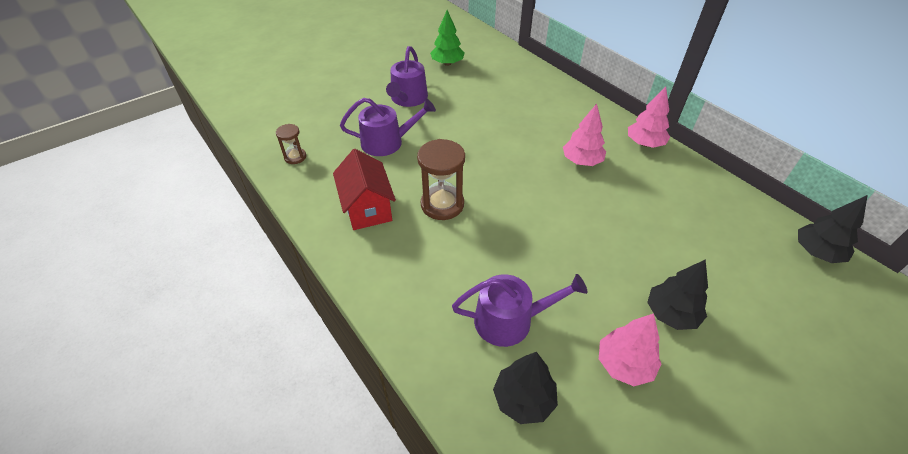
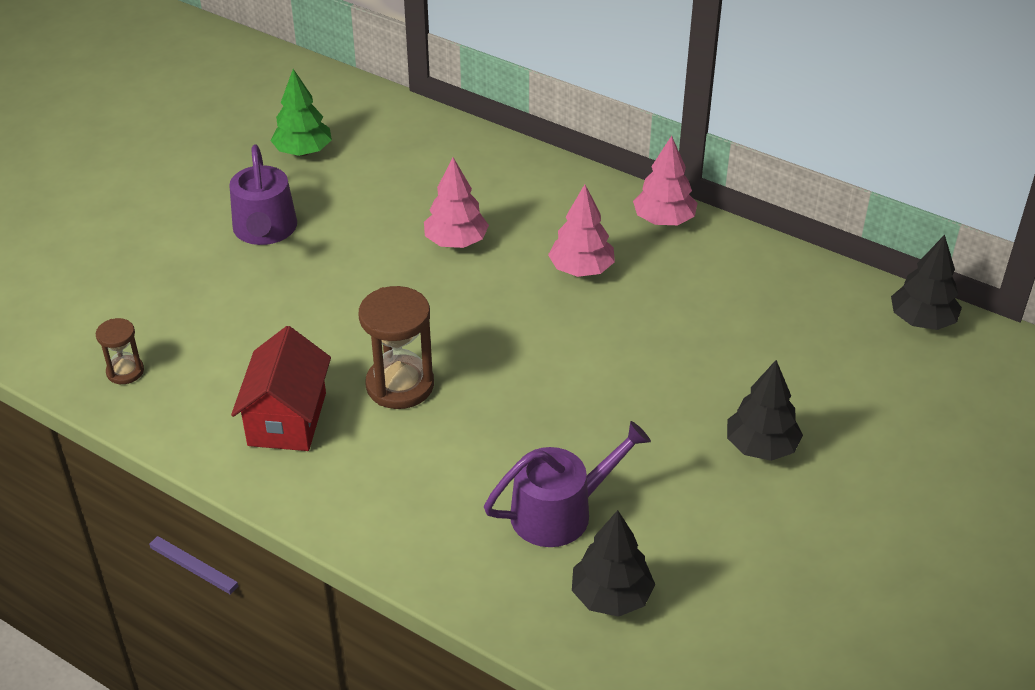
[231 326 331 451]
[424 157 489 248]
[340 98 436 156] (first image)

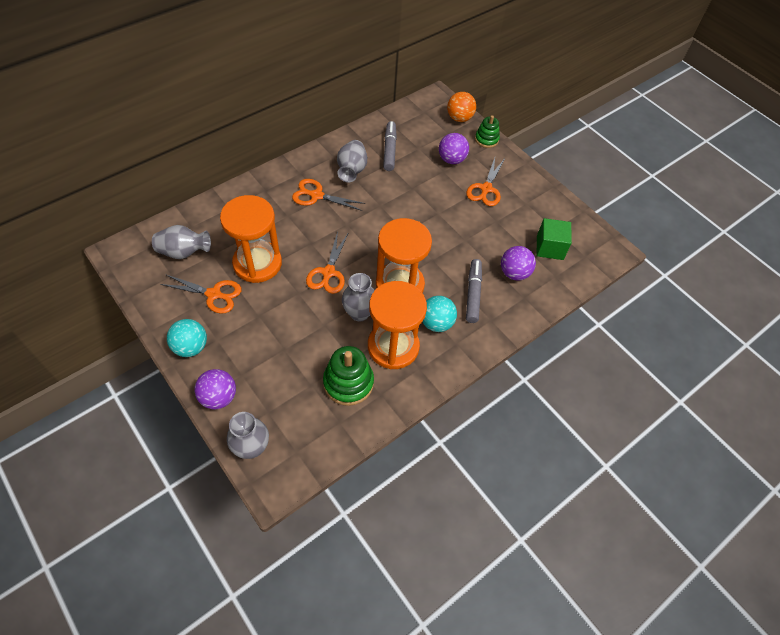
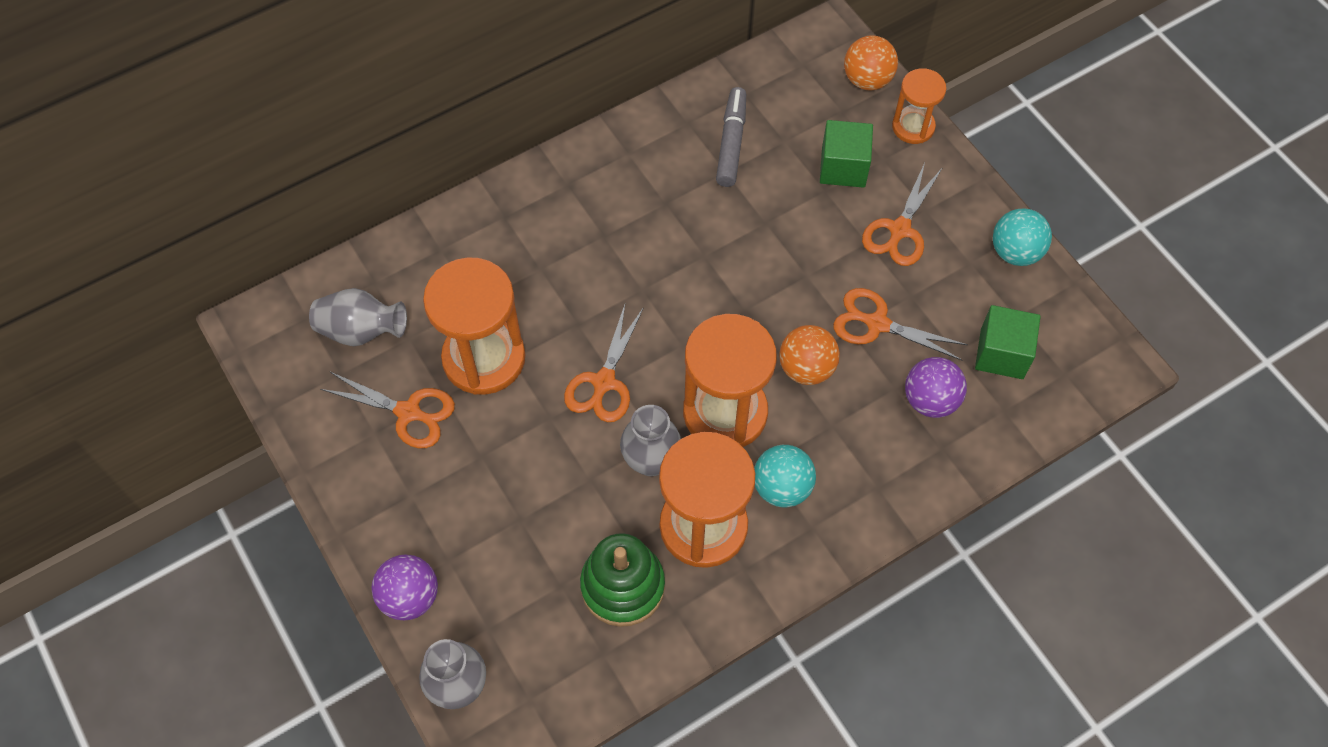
[779 325 840 385]
[820 120 873 188]
[833 288 968 361]
[892 68 946 144]
[993 208 1052 266]
[337 140 367 182] (first image)
[466 259 482 323] (first image)

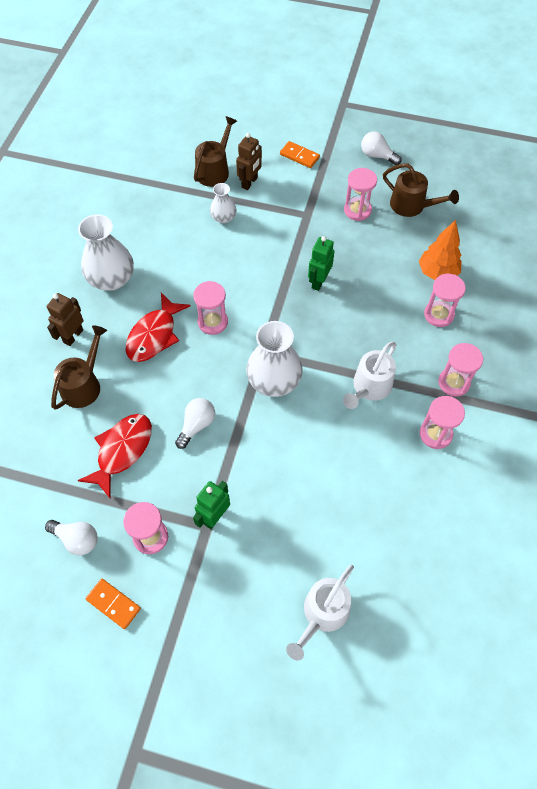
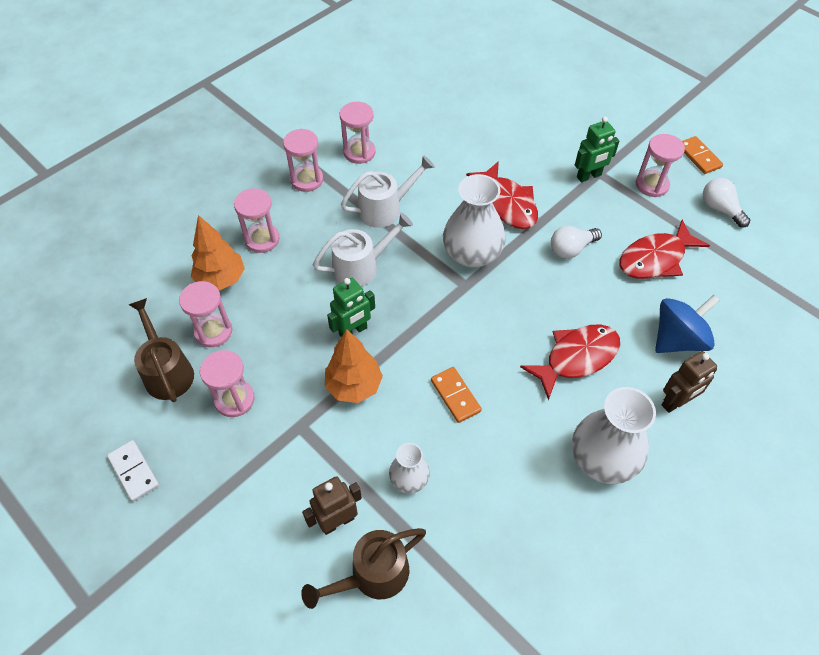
[107 440 159 502]
[179 281 232 347]
[313 213 413 287]
[325 329 383 403]
[431 367 482 423]
[466 161 538 229]
[655 295 720 353]

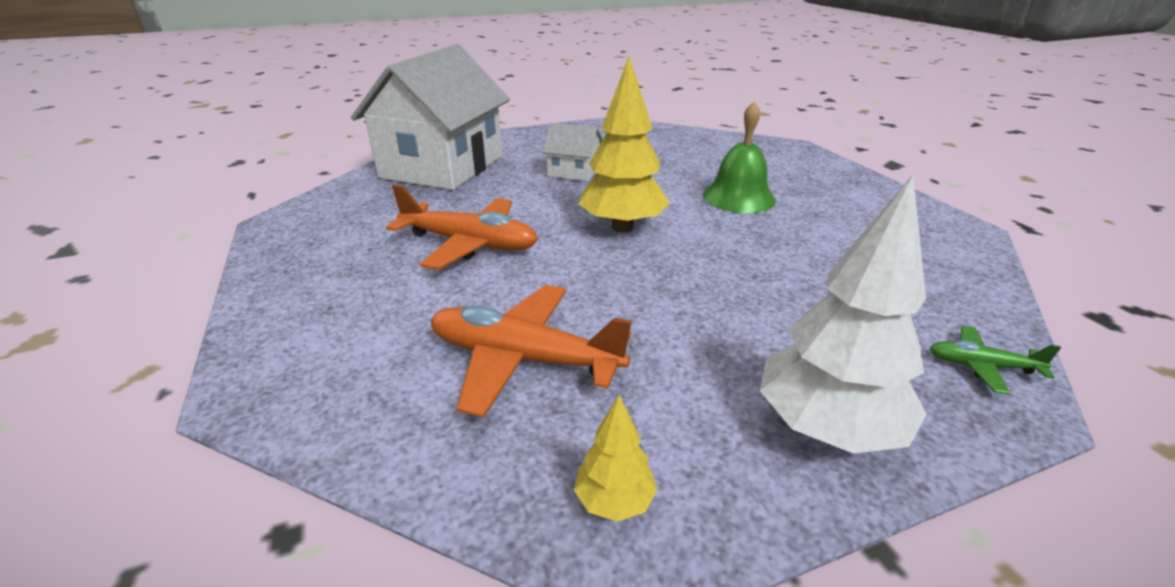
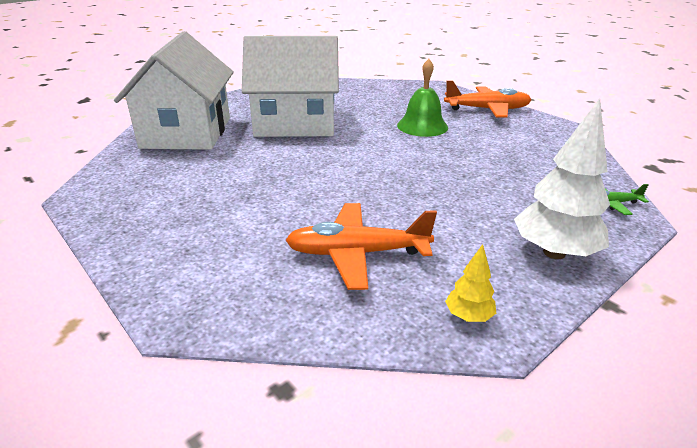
[242 36 339 137]
[444 80 531 118]
[578 56 670 232] (first image)

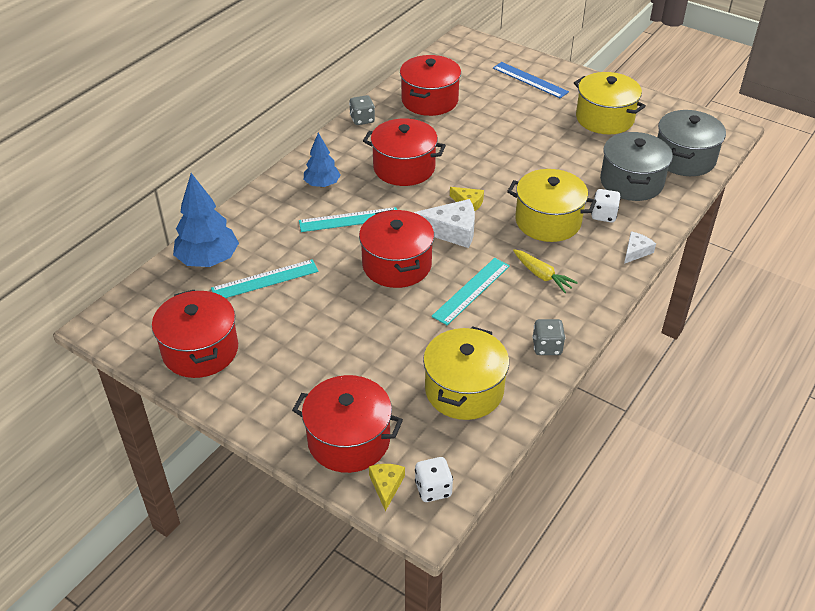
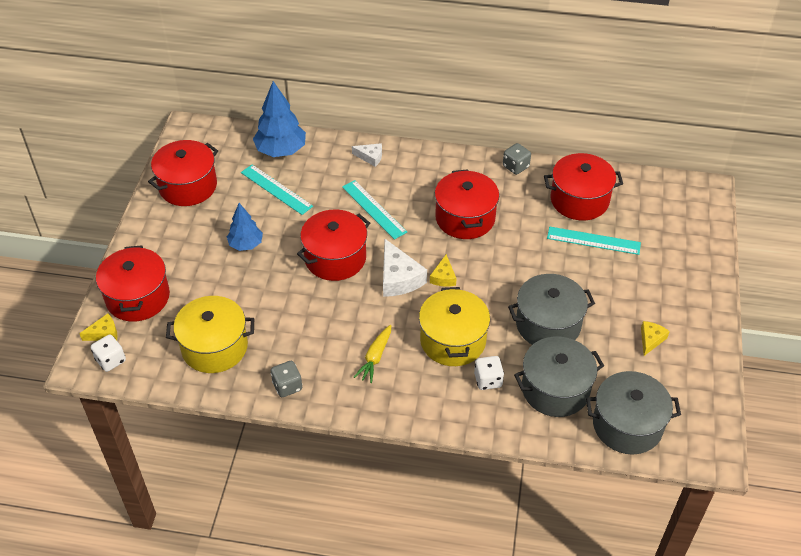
[227 203 263 251]
[352 143 382 167]
[508 274 595 345]
[547 227 641 255]
[641 321 670 356]
[493 62 569 98] (first image)

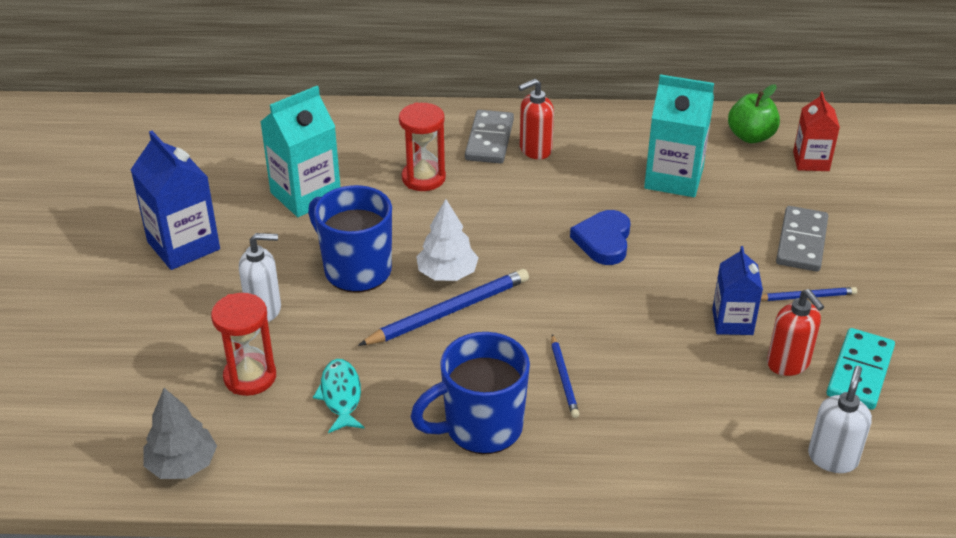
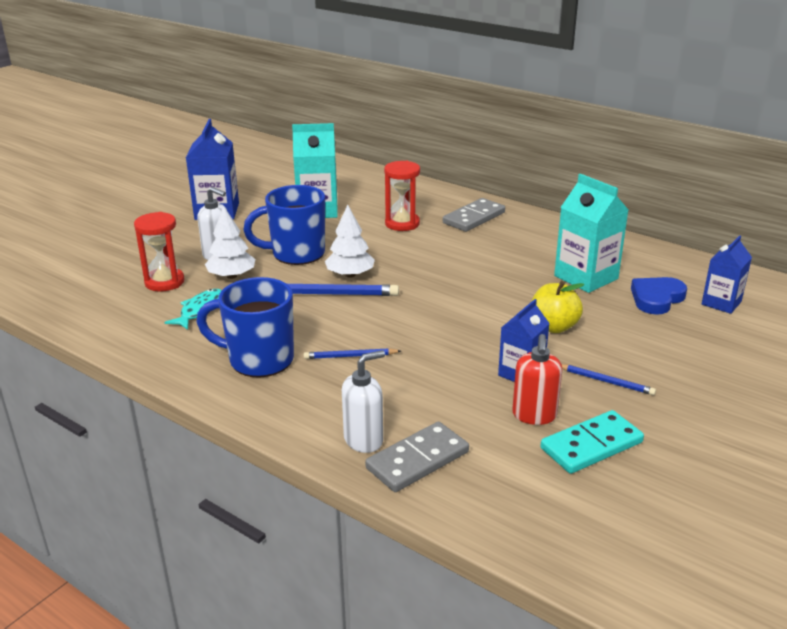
[205 206 255 279]
[243 185 325 265]
[304 348 401 359]
[342 350 385 453]
[365 422 469 492]
[531 281 584 333]
[631 277 687 315]
[702 235 752 314]
[143 388 217 479] (first image)
[518 79 554 159] (first image)
[728 84 780 143] (first image)

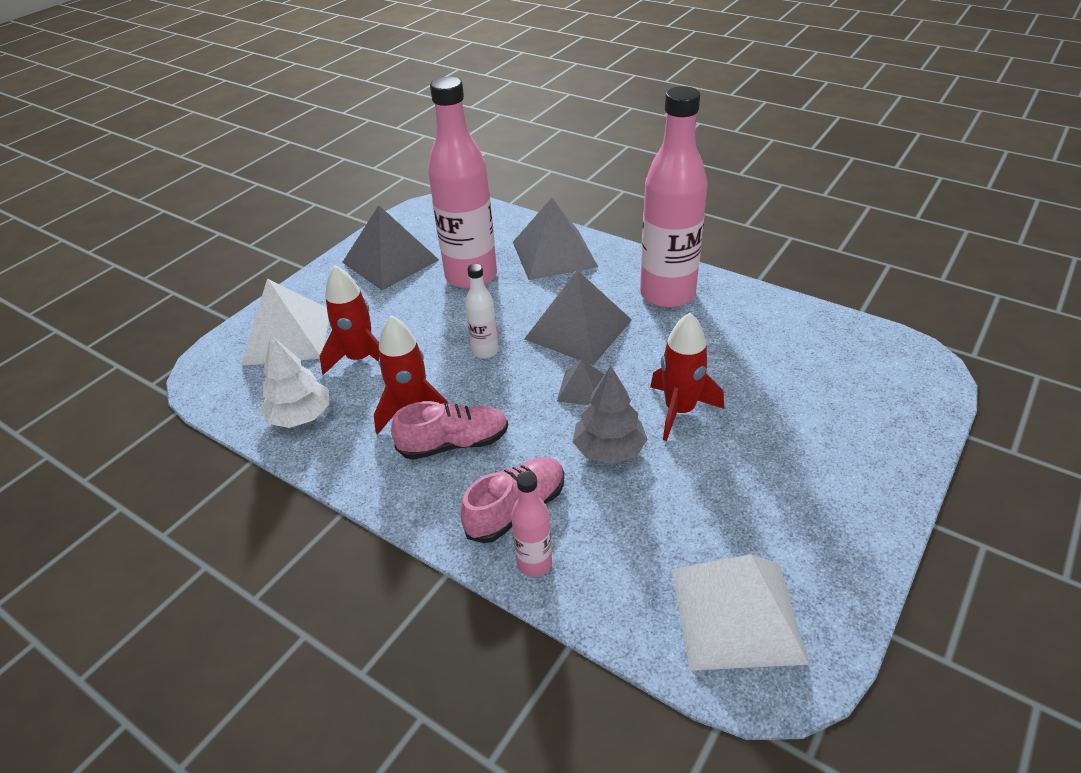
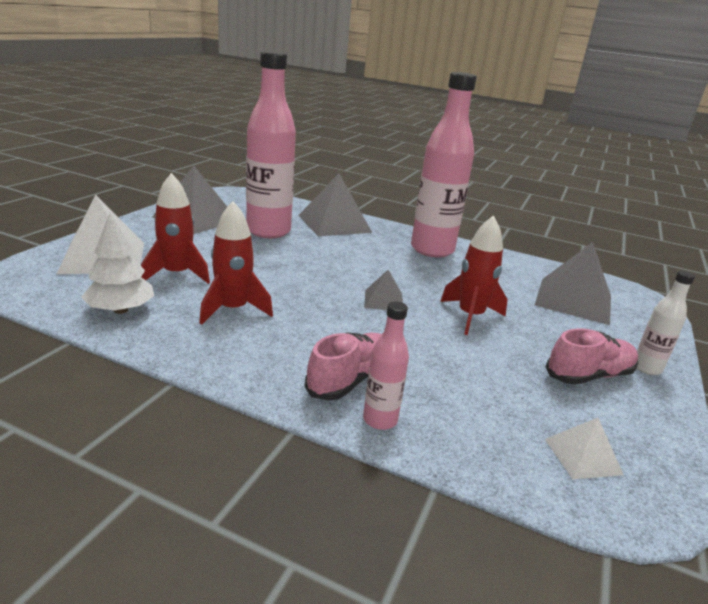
[535 242 611 325]
[545 418 623 479]
[546 328 638 385]
[637 271 695 375]
[573 366 648 464] (first image)

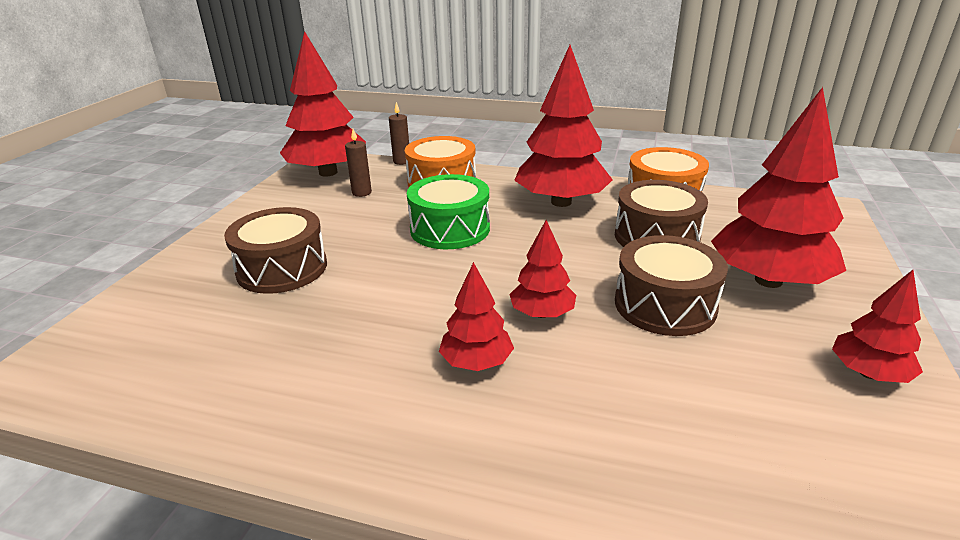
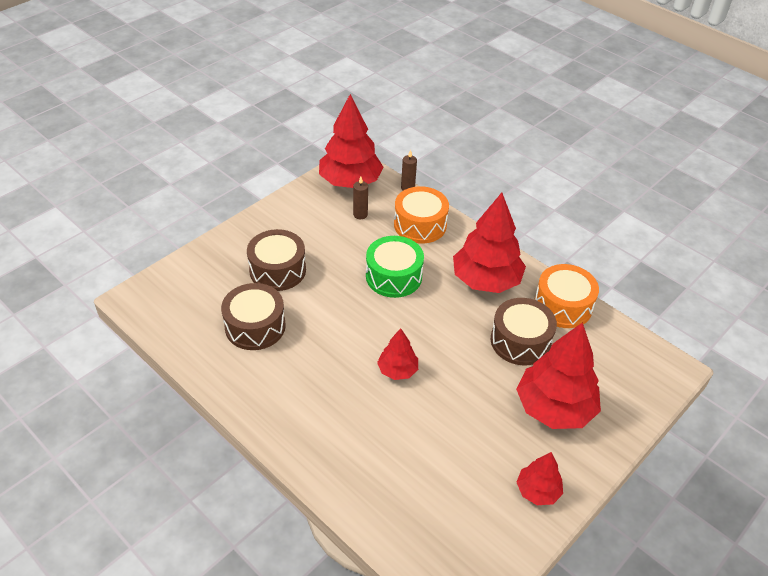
[221 283 286 350]
[439 262 514 371] (first image)

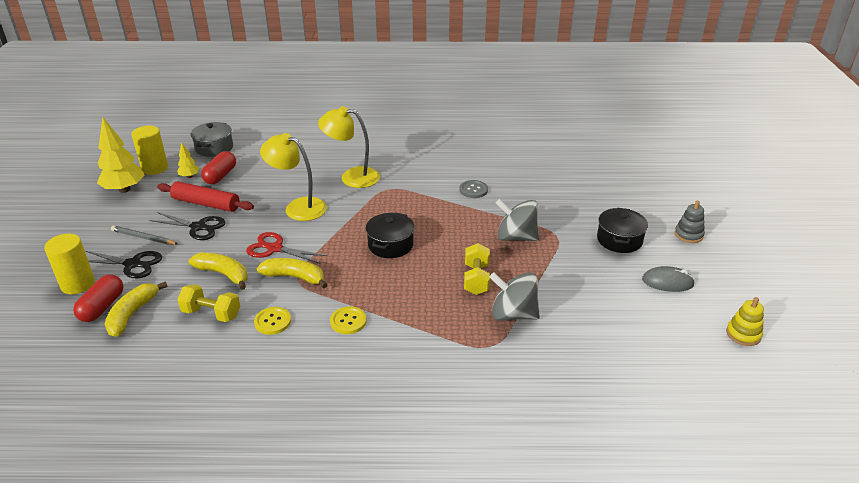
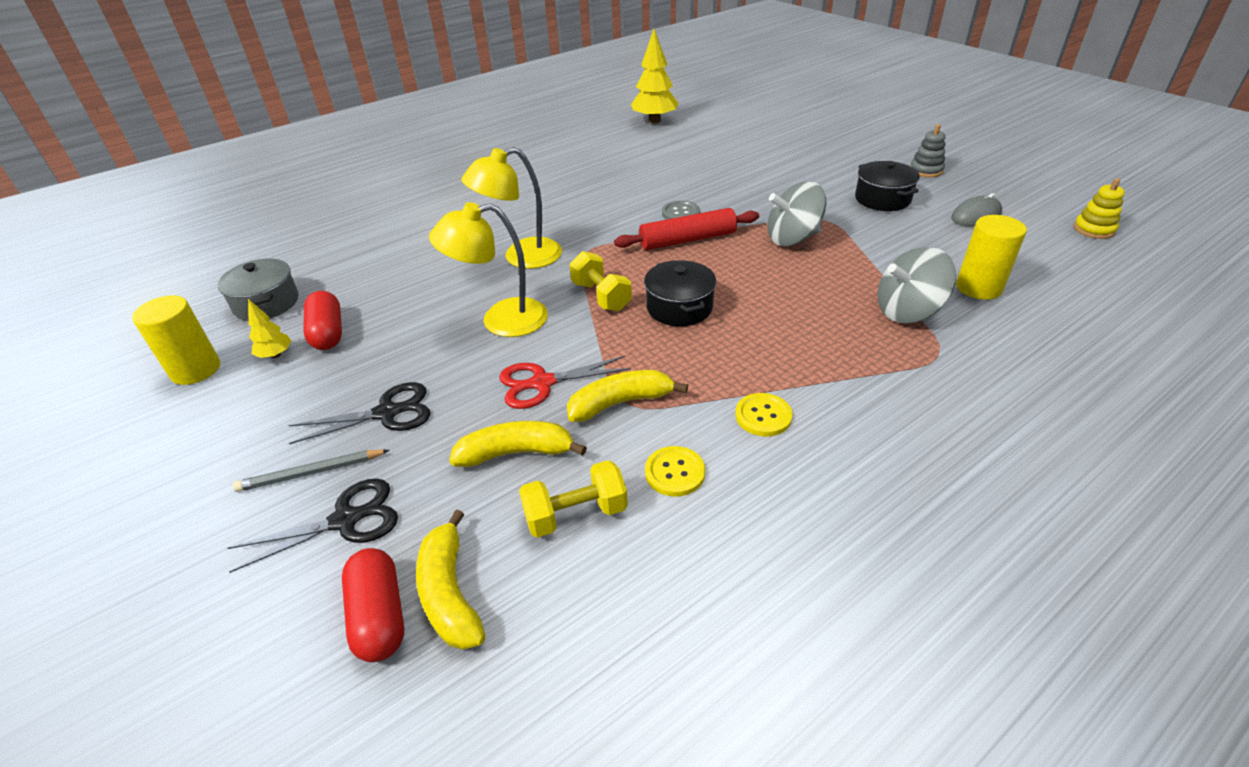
[569 251 632 311]
[614 208 759 250]
[631 29 679 123]
[956 215 1027 300]

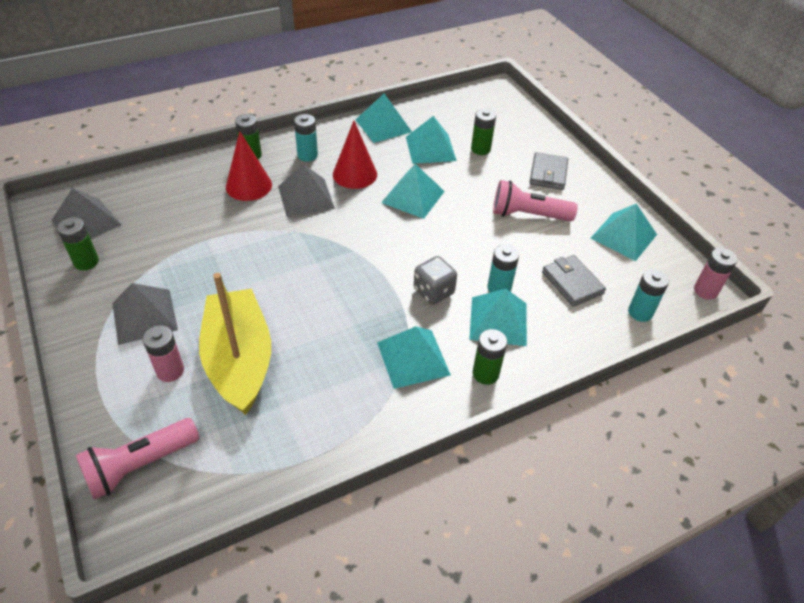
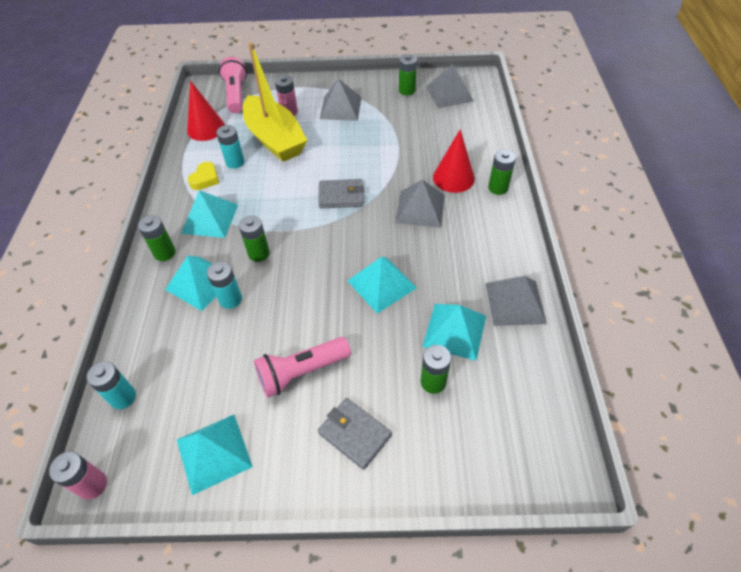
[187 81 225 141]
[188 162 219 190]
[216 125 244 169]
[239 215 270 262]
[243 42 308 162]
[254 337 351 398]
[318 179 364 208]
[485 276 547 326]

